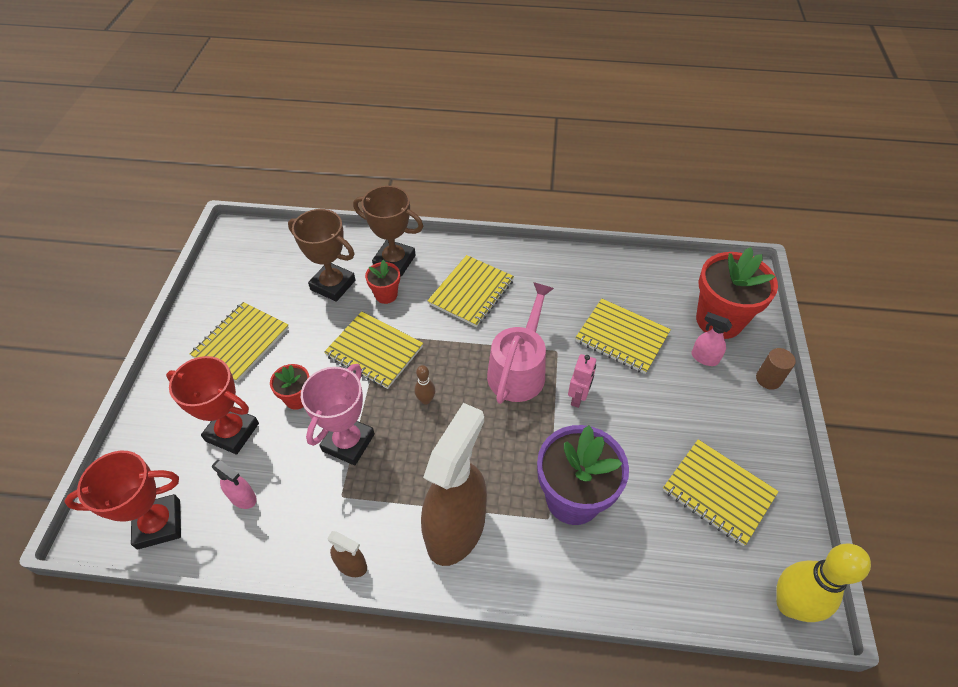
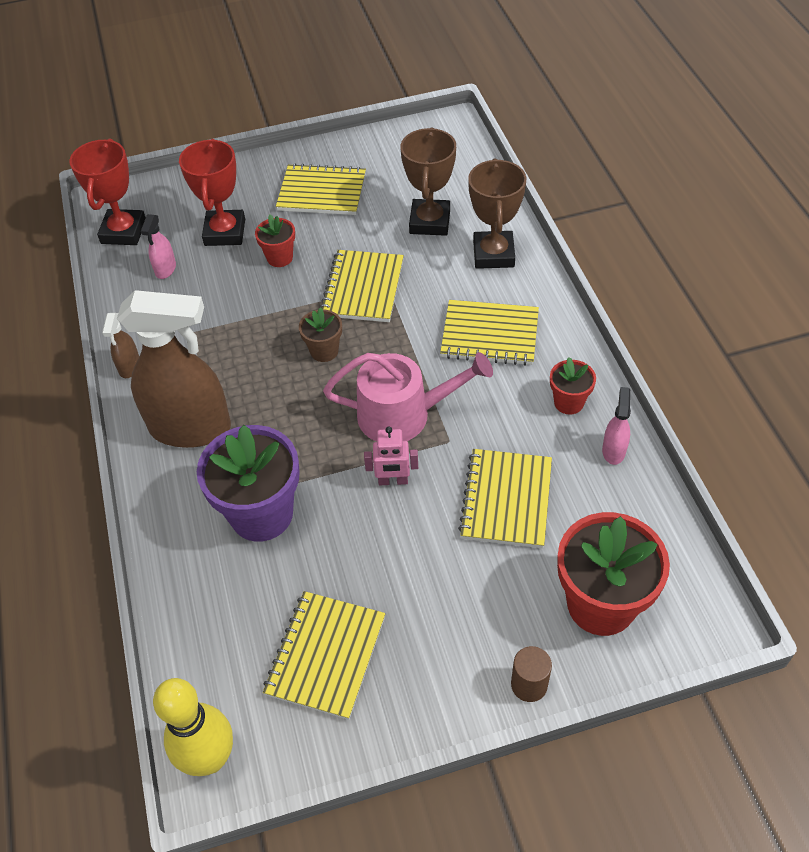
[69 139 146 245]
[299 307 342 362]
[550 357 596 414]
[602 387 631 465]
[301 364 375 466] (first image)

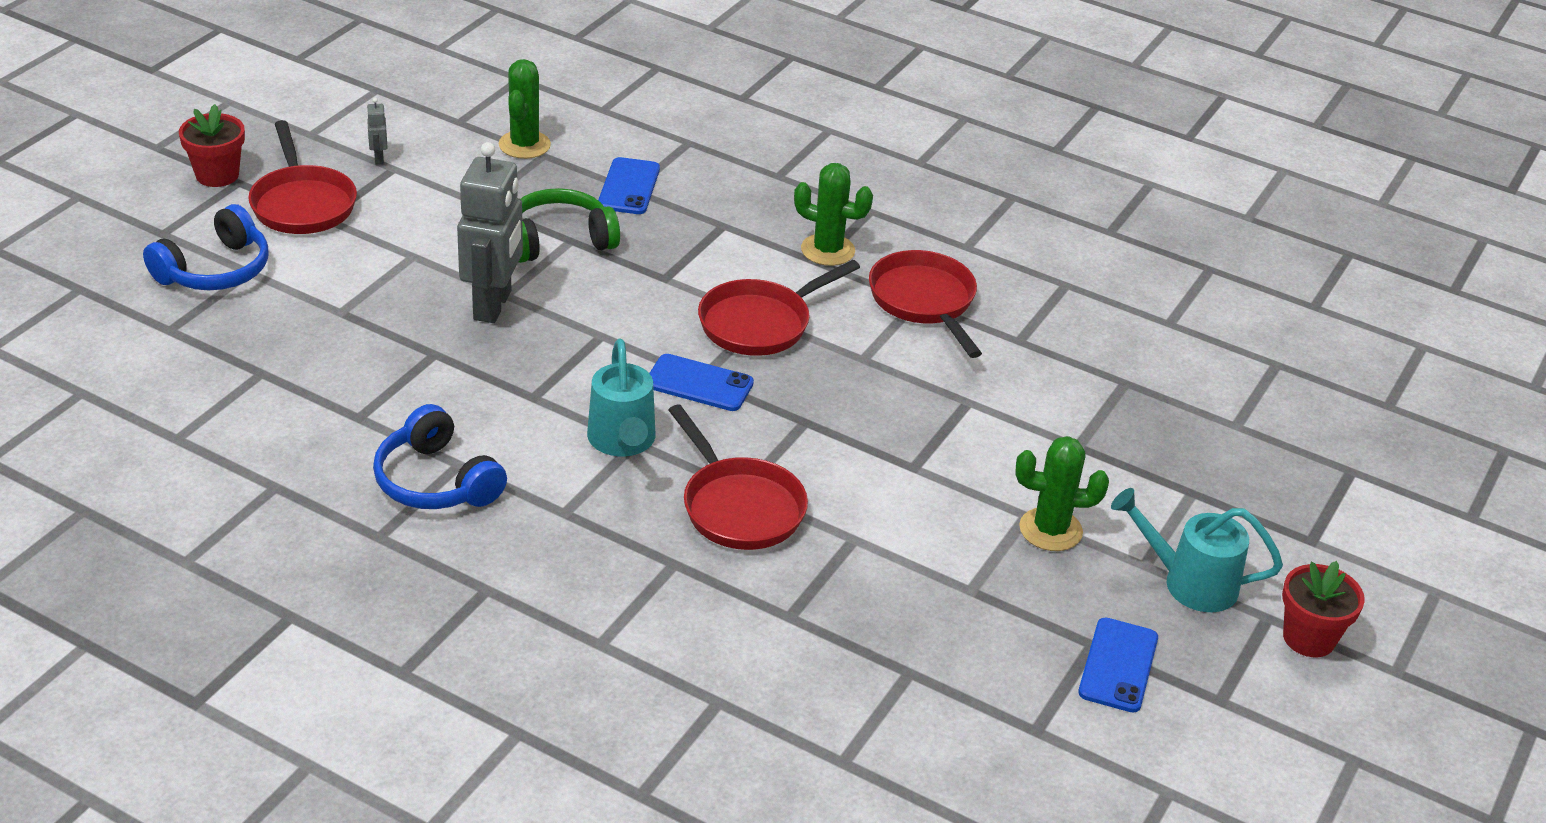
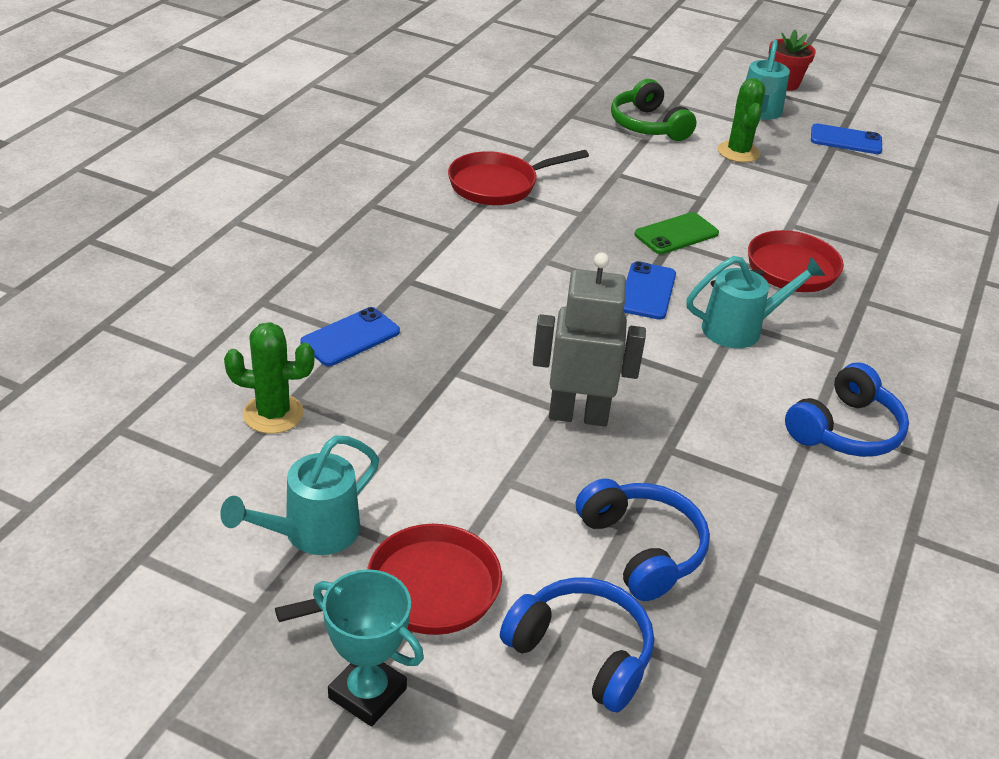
[220 436 379 555]
[300 307 400 366]
[313 569 424 726]
[576 479 710 601]
[611 79 696 141]
[634 212 719 254]
[698 260 860 356] (first image)
[794 163 873 266] (first image)

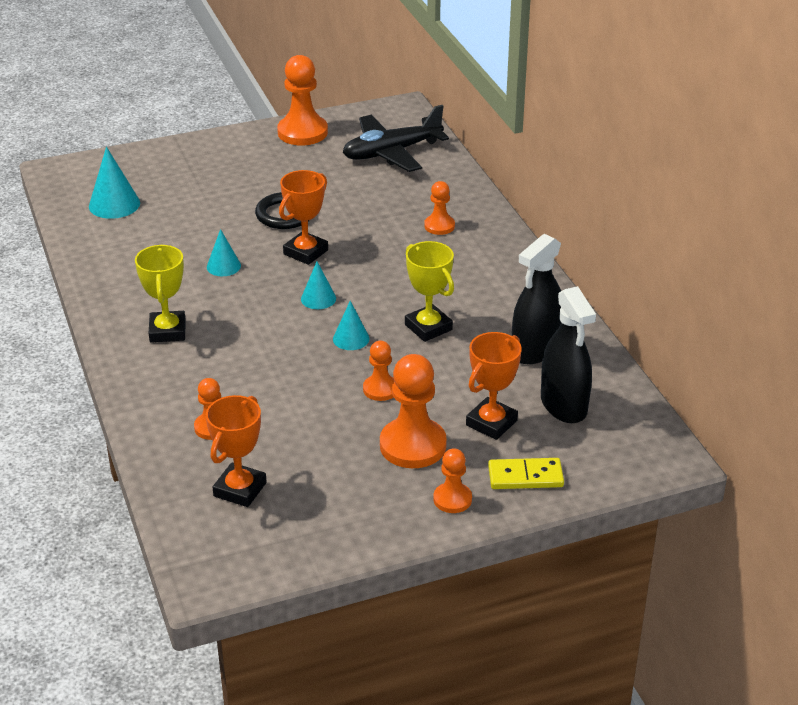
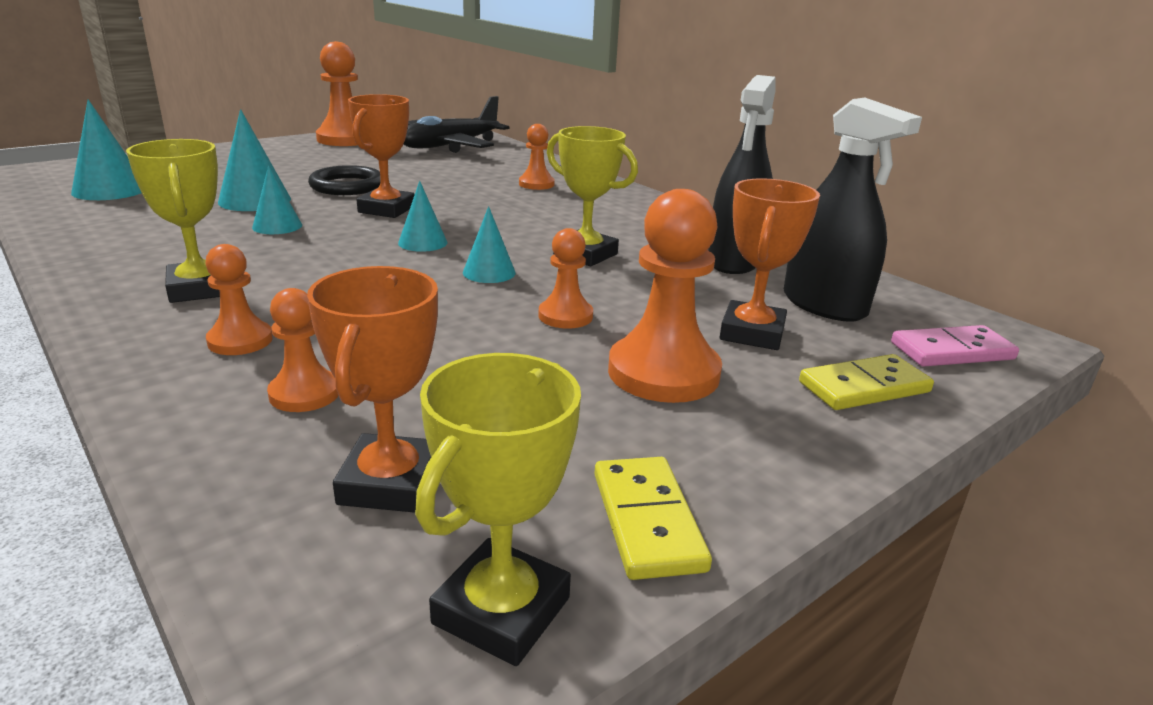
[205 244 273 355]
[218 109 291 211]
[415 353 581 666]
[594 457 712 580]
[891 325 1019 367]

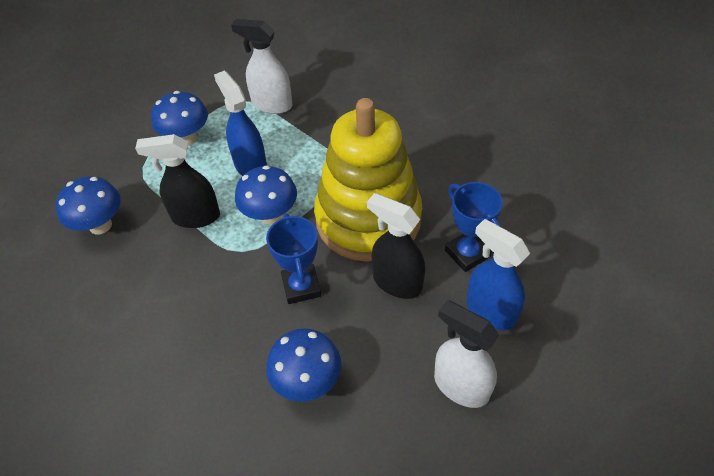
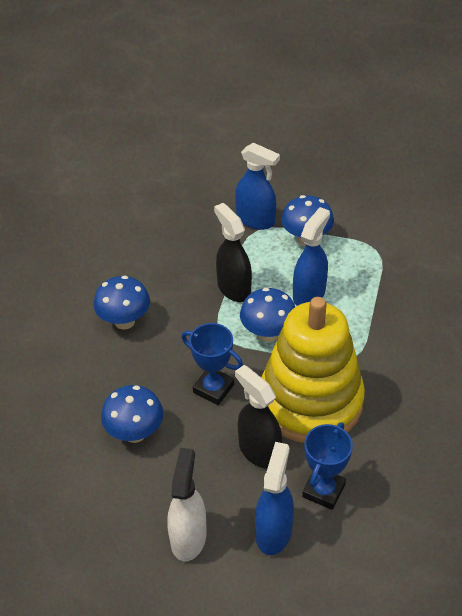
[94 276 150 329]
[181 323 243 405]
[235 143 280 230]
[235 365 282 469]
[231 19 292 114] (first image)

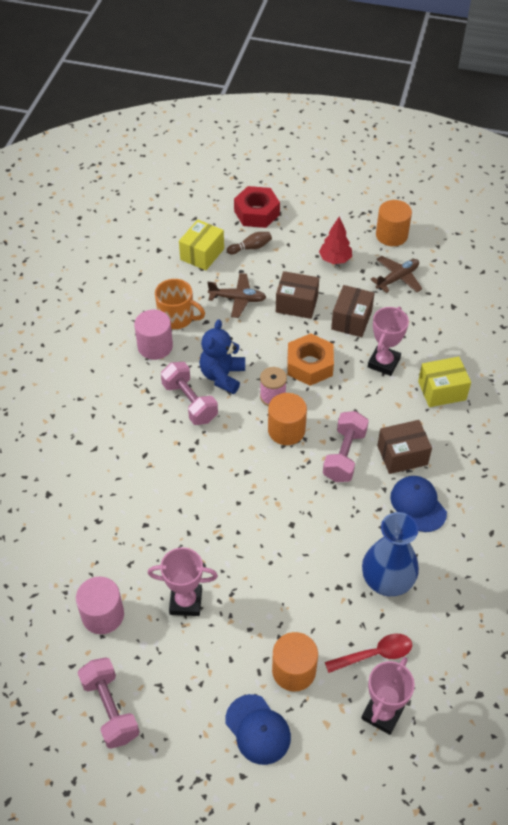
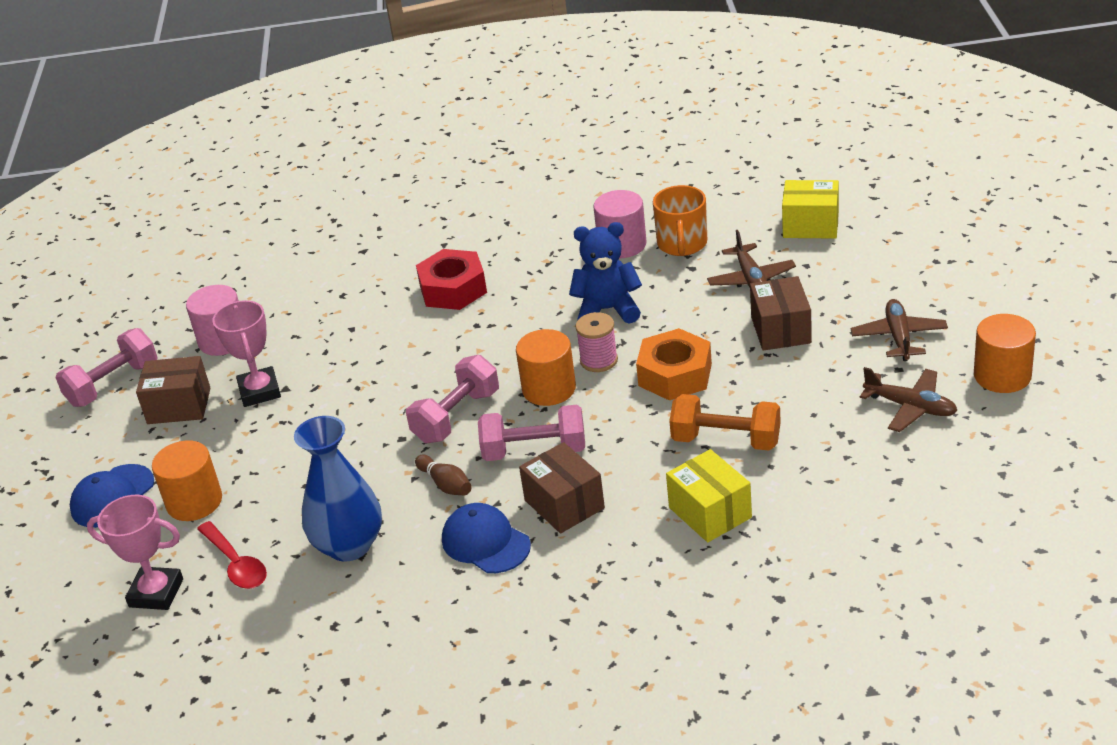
[136 356 210 424]
[406 355 499 443]
[415 455 472 496]
[416 249 487 310]
[442 503 531 573]
[670 394 781 451]
[851 299 948 361]

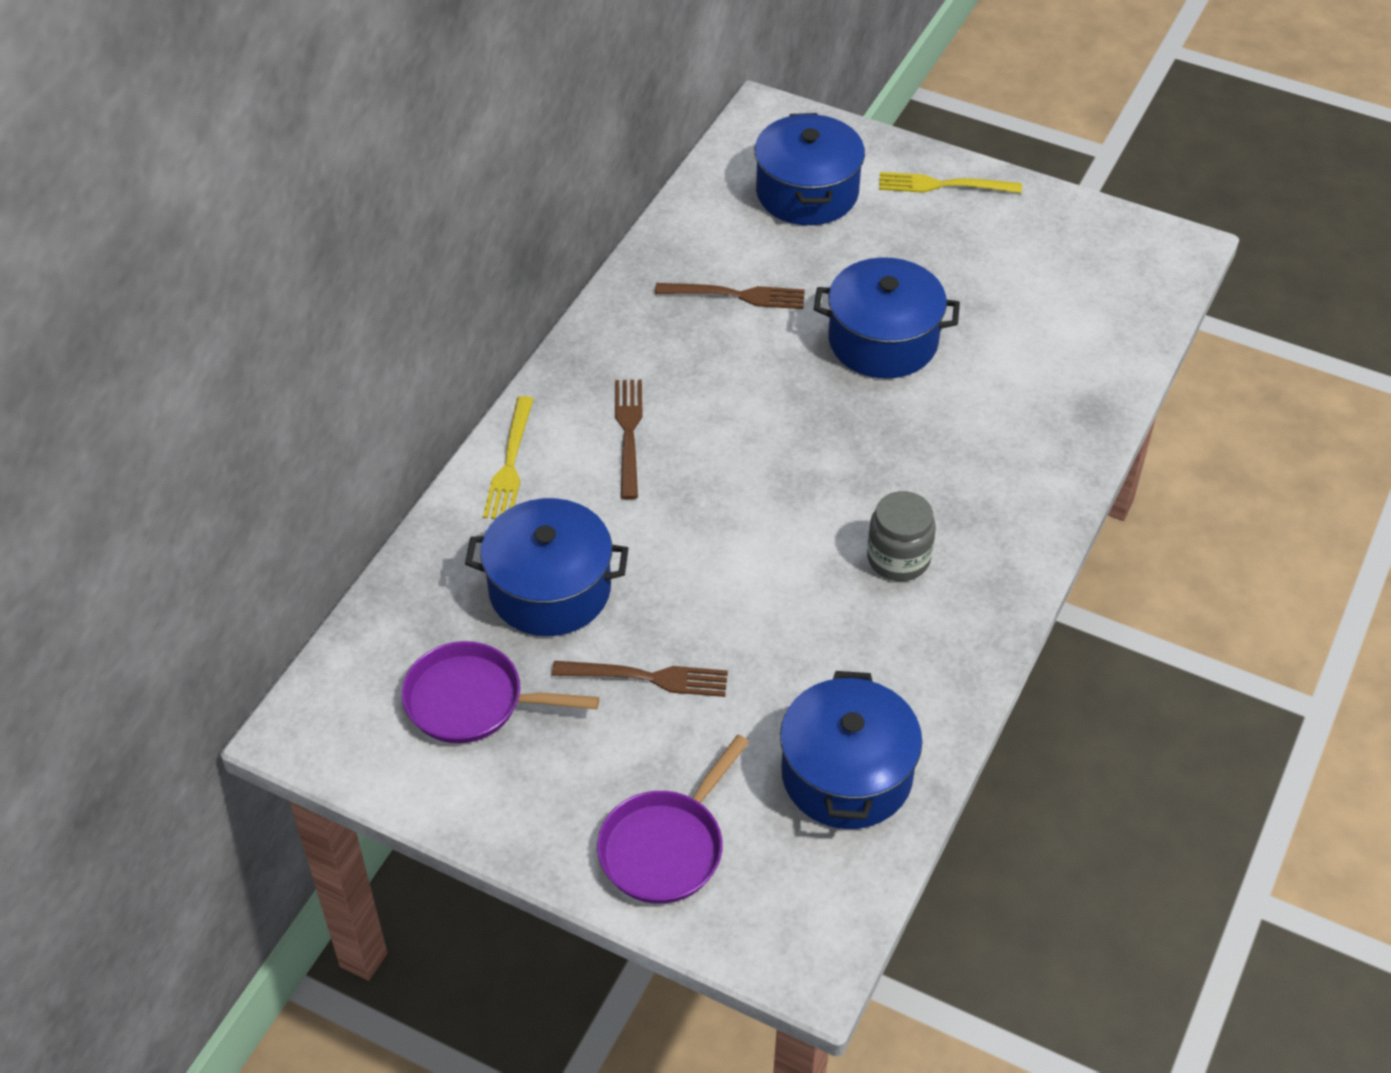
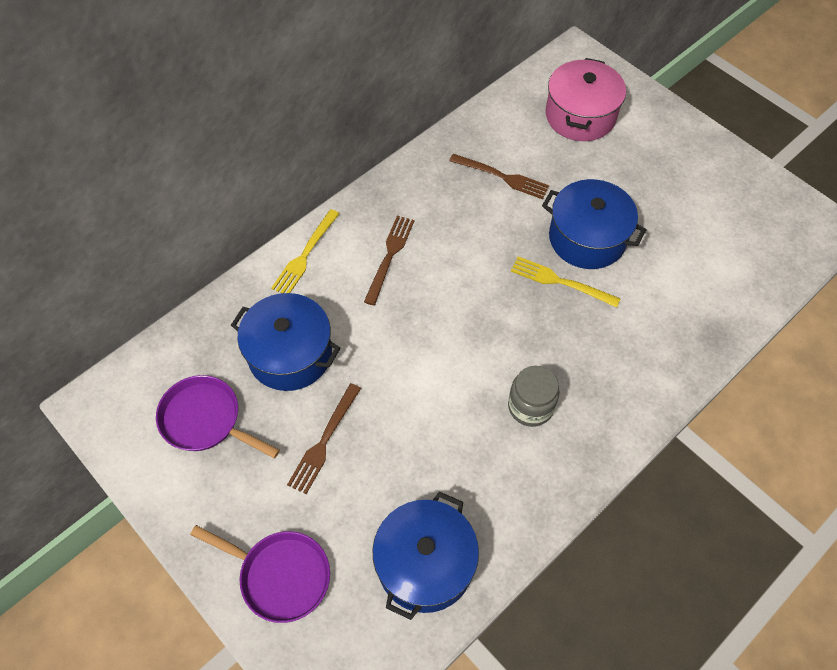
[190 525 330 623]
[287 383 361 494]
[511 256 621 308]
[545 58 626 141]

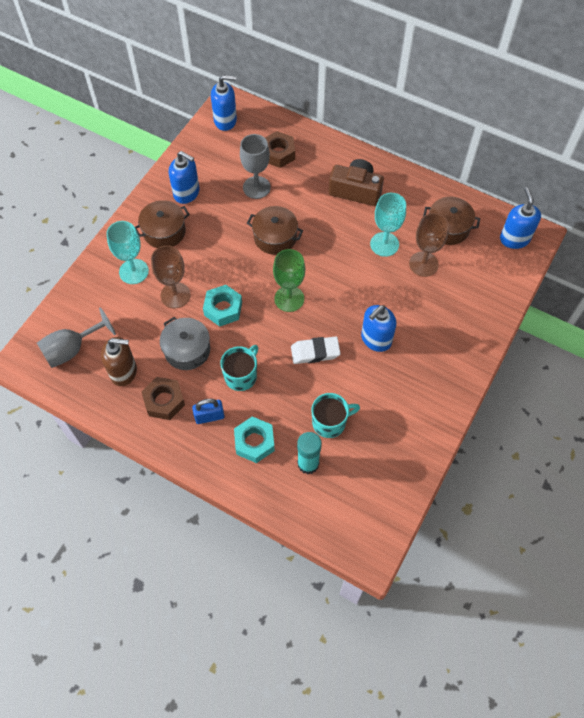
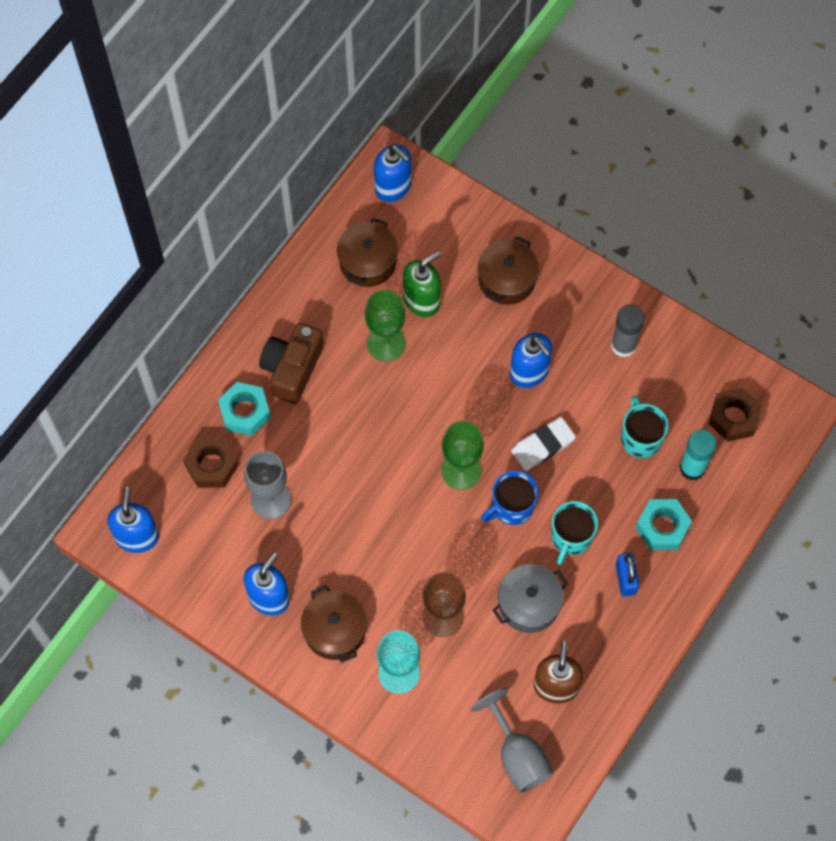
[218 382 271 436]
[365 290 406 362]
[374 145 412 202]
[403 251 441 317]
[478 236 539 305]
[481 471 539 525]
[511 417 576 471]
[551 501 598 565]
[611 304 645 357]
[709 388 762 442]

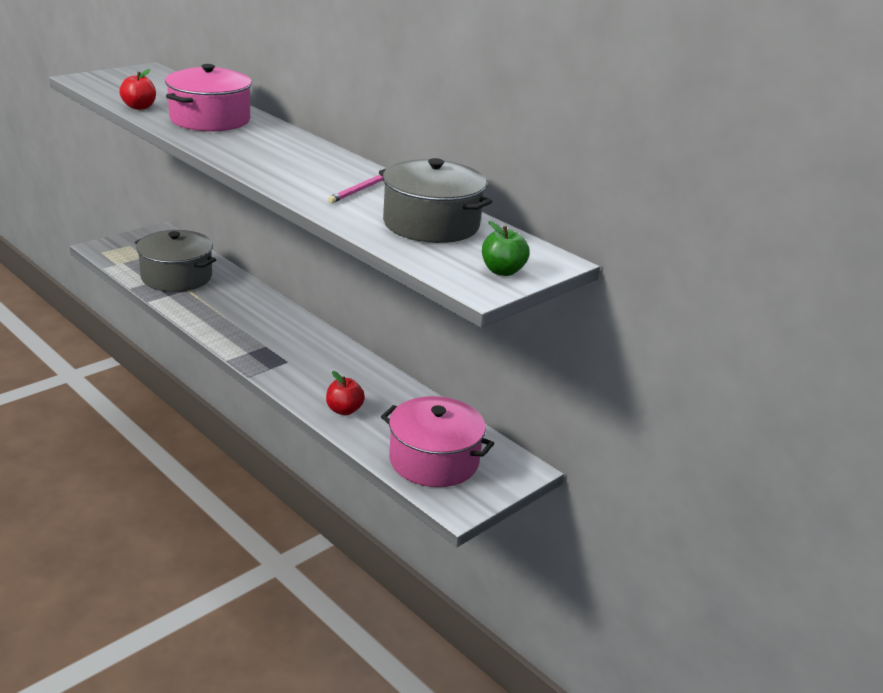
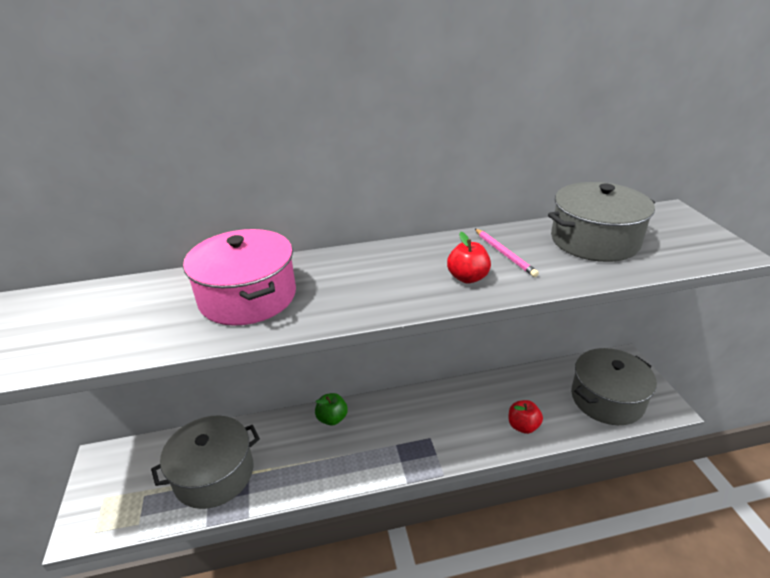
[315 393 348 426]
[447 232 491 283]
[571 348 657 425]

